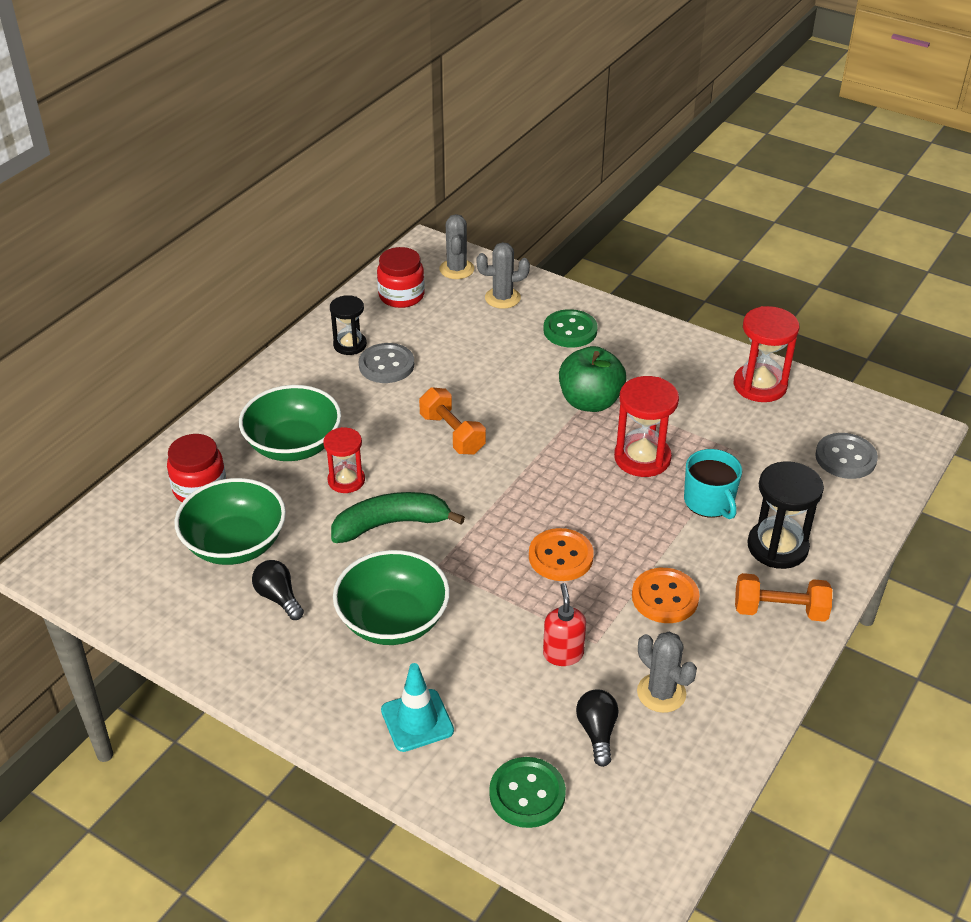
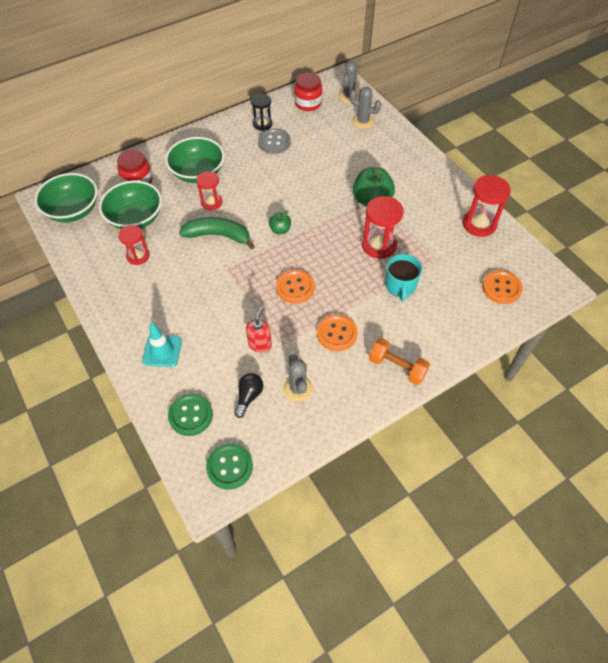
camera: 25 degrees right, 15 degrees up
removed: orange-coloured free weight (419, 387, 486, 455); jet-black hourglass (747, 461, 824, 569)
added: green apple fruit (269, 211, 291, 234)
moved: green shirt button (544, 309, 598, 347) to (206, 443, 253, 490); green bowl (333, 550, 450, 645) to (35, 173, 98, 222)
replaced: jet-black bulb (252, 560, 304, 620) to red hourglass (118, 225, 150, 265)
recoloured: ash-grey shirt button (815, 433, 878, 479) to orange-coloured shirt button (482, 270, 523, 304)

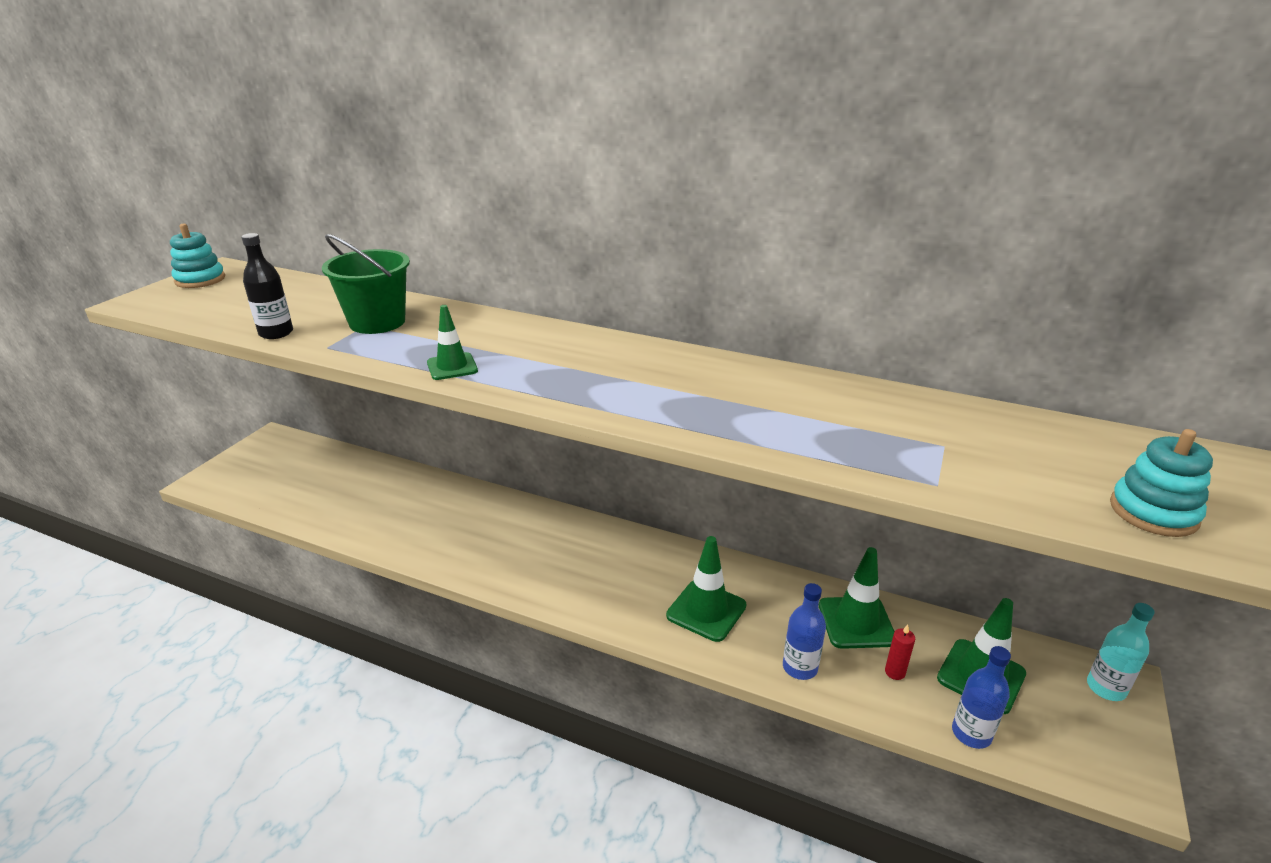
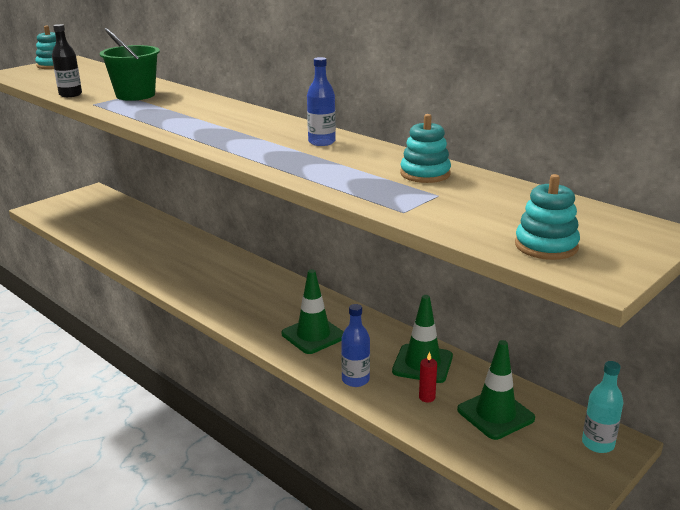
camera: 20 degrees right, 5 degrees down
removed: green road cone (427, 305, 478, 380)
added: turquoise ring stacker (400, 114, 451, 183)
moved: royal blue bottle (952, 646, 1011, 749) to (307, 57, 336, 146)

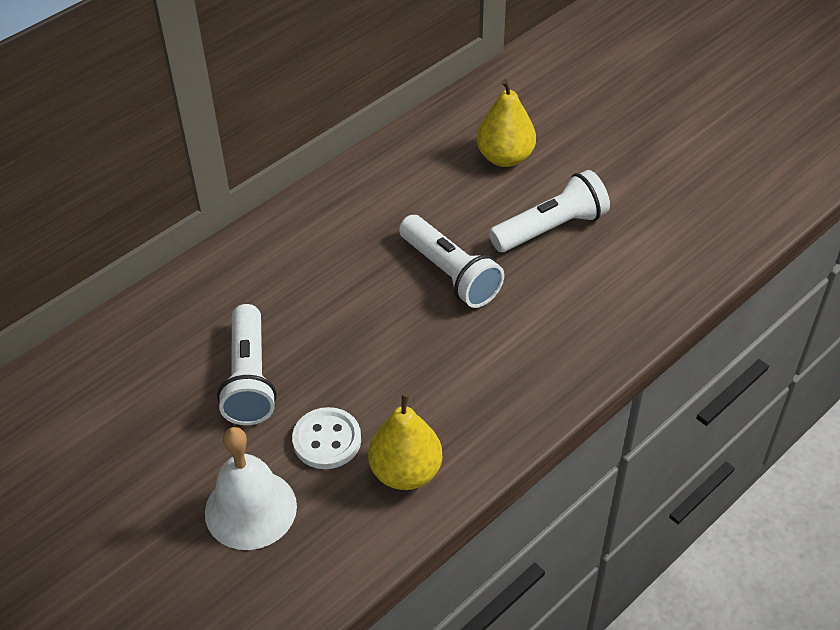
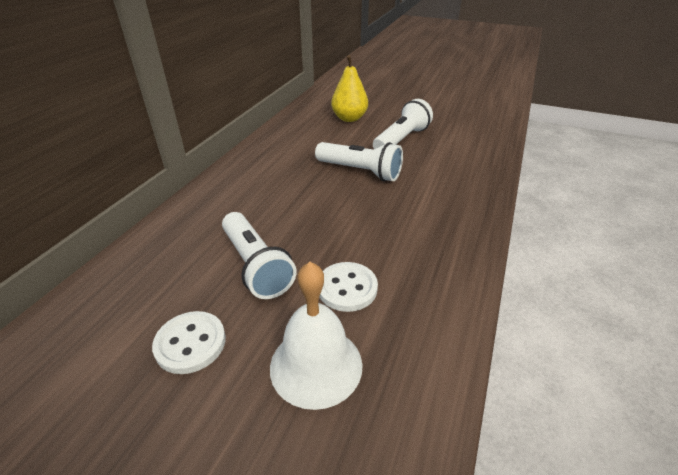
camera: 25 degrees left, 10 degrees down
removed: yellow pear fruit (368, 393, 443, 490)
added: pure white shirt button (152, 311, 226, 374)

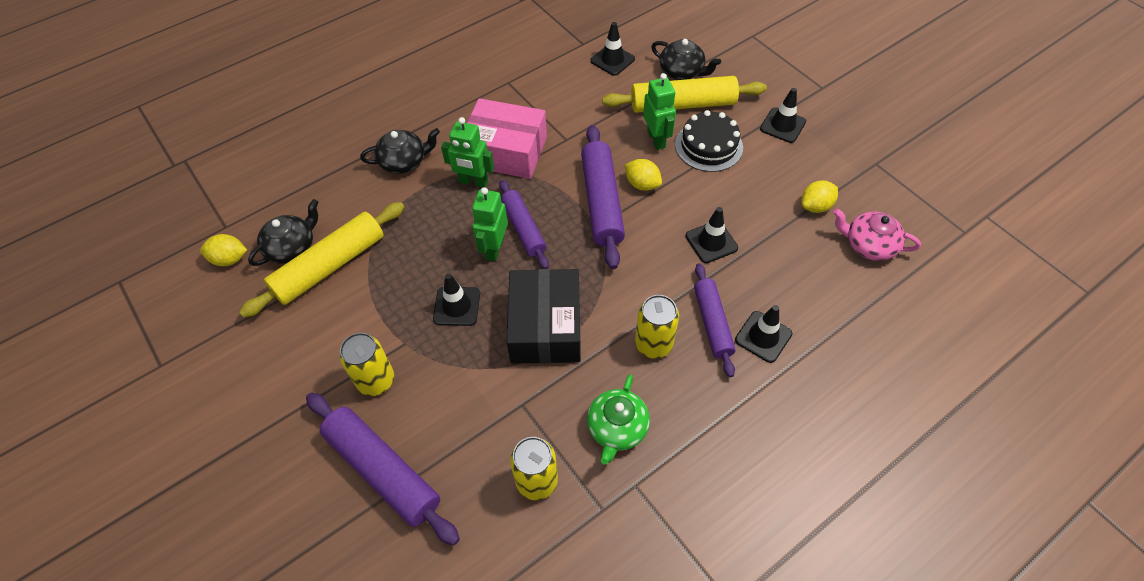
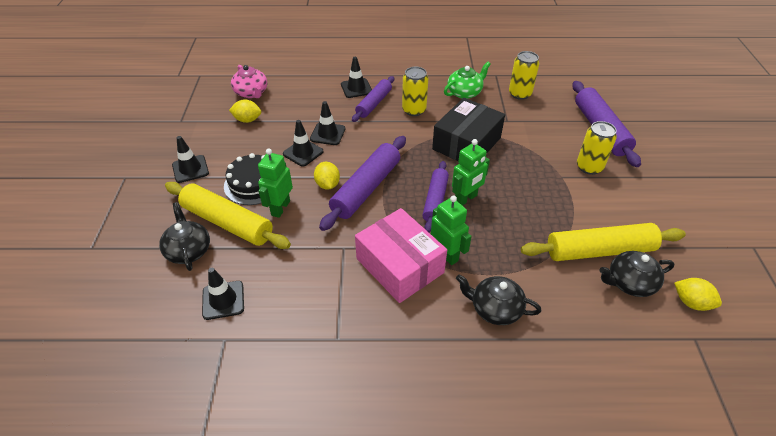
camera: 145 degrees left, 10 degrees down
moved: jet-black road cone (433, 274, 480, 326) to (283, 120, 324, 167)

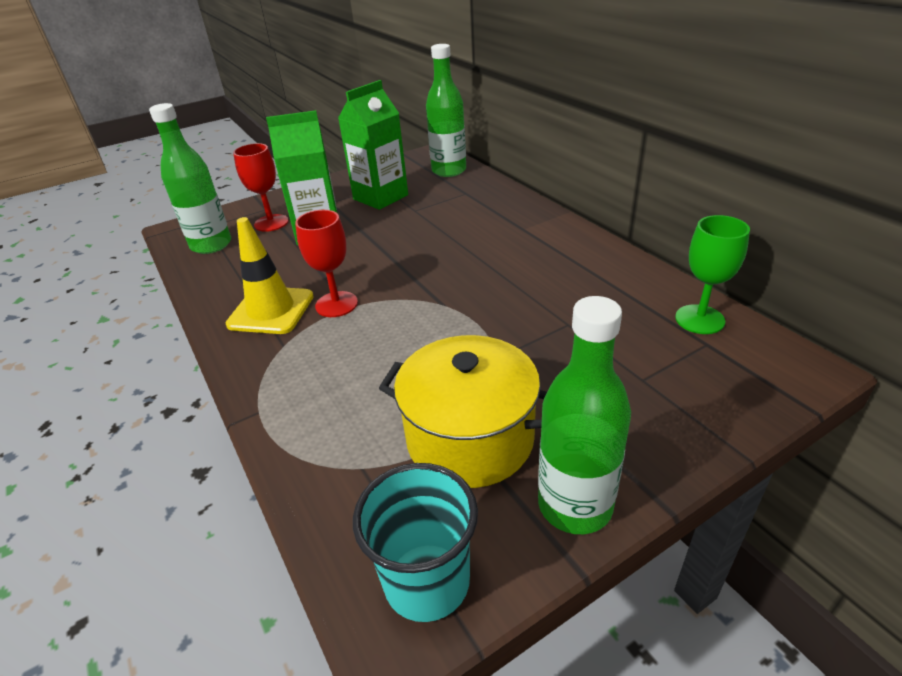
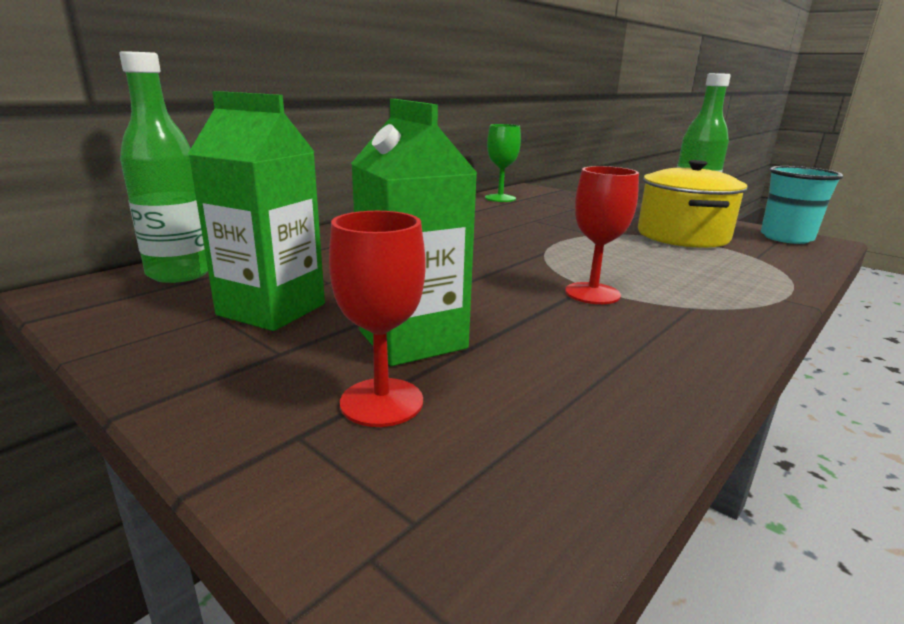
camera: 110 degrees left, 15 degrees down
removed: green bottle (149, 103, 231, 254); yellow road cone (226, 217, 314, 334)

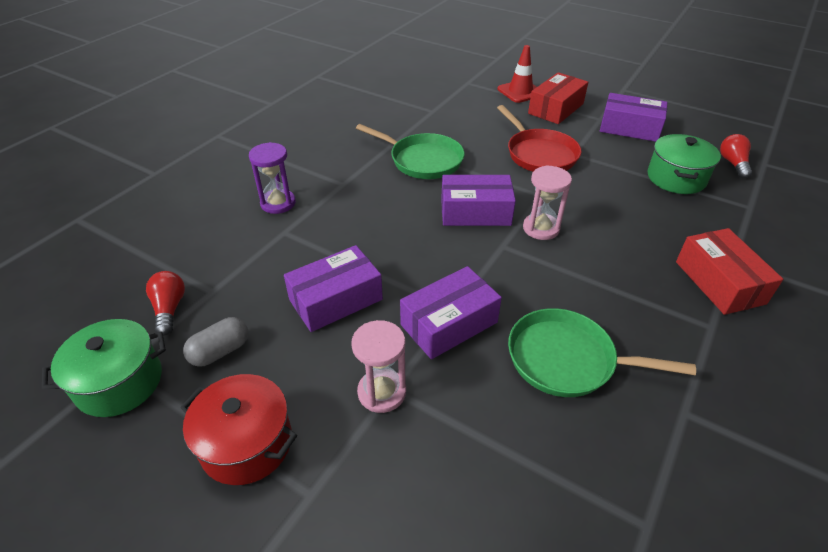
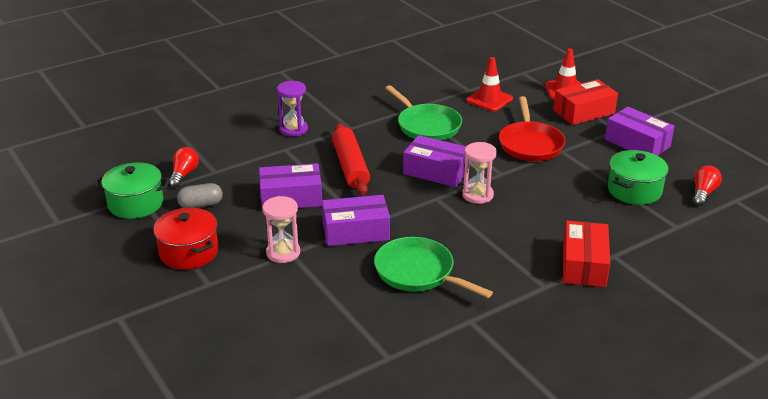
camera: 25 degrees right, 10 degrees down
added: red road cone (466, 57, 513, 111); red rolling pin (332, 123, 370, 195)

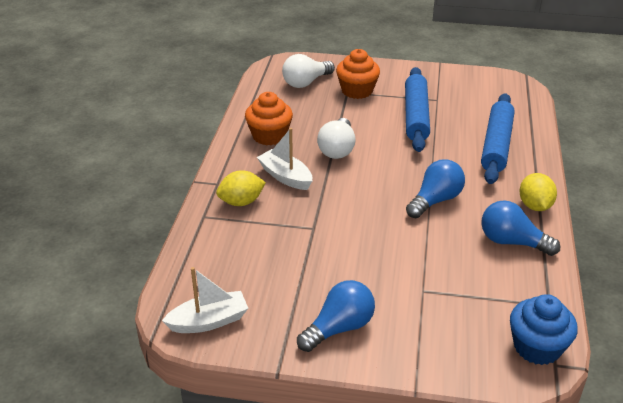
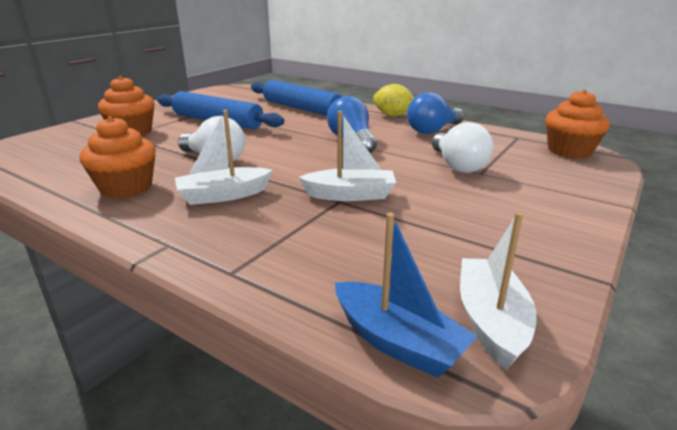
camera: 65 degrees left, 10 degrees down
removed: yellow toy lemon (216, 170, 266, 206); royal blue bulb (297, 280, 375, 352)
added: pure white boat (298, 111, 396, 201); royal blue boat (335, 213, 477, 378)
moved: pure white bulb (282, 54, 335, 88) to (432, 122, 494, 173)
recoloured: royal blue fairy cake (510, 294, 578, 365) to orange-coloured fairy cake (545, 89, 610, 158)

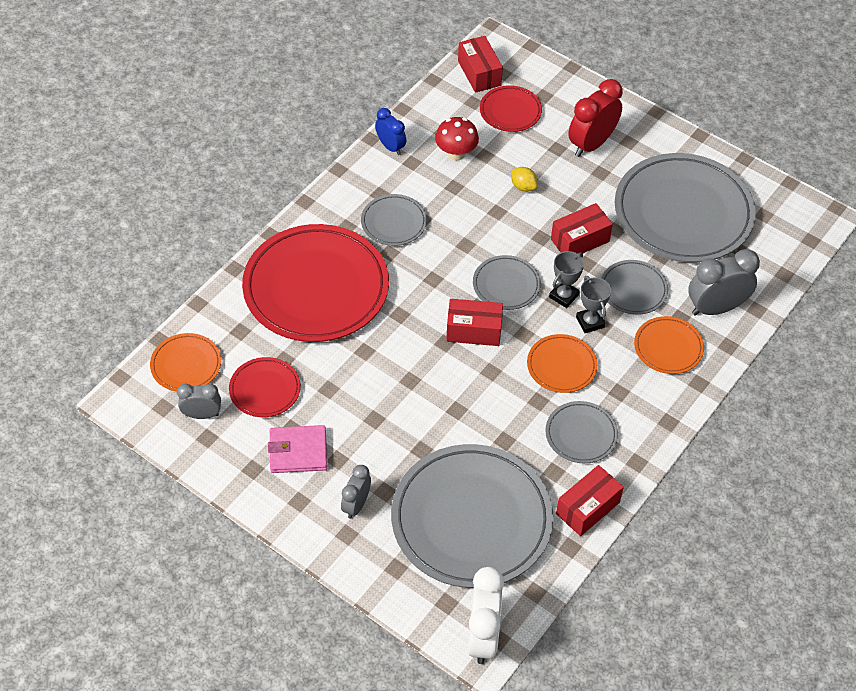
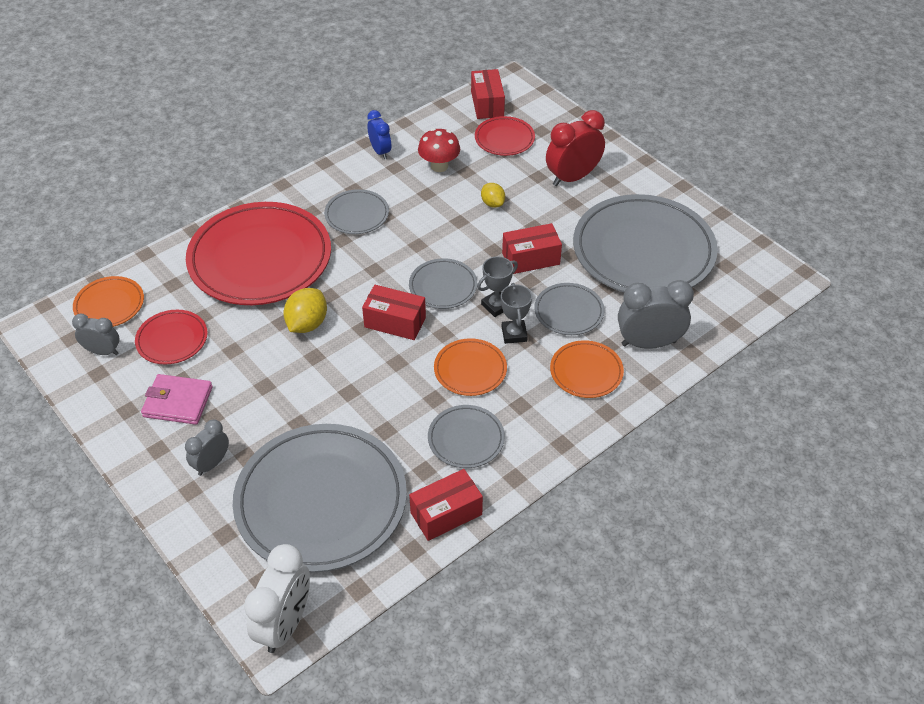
camera: 15 degrees right, 5 degrees down
added: yellow toy lemon (283, 288, 327, 333)

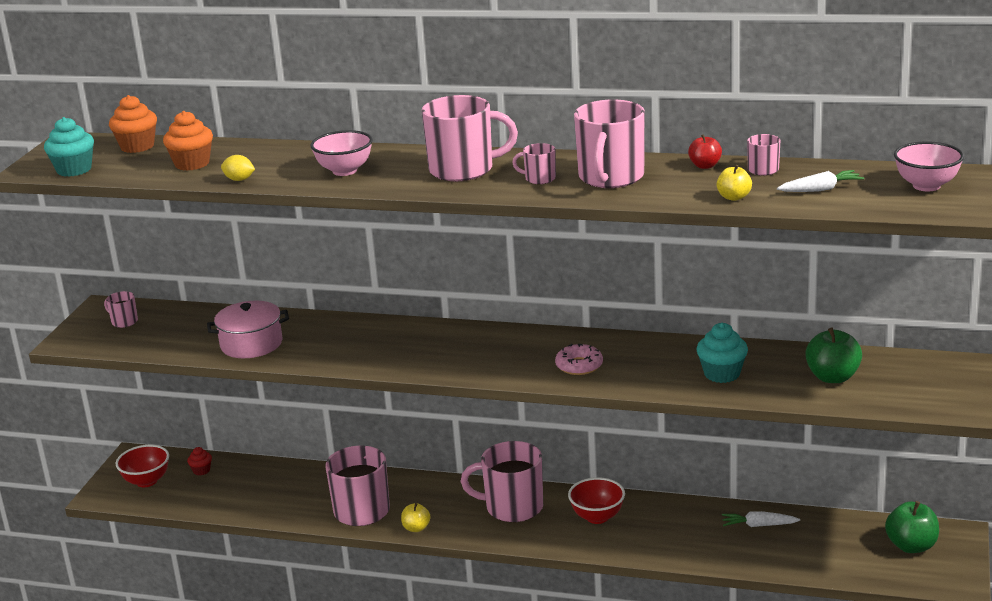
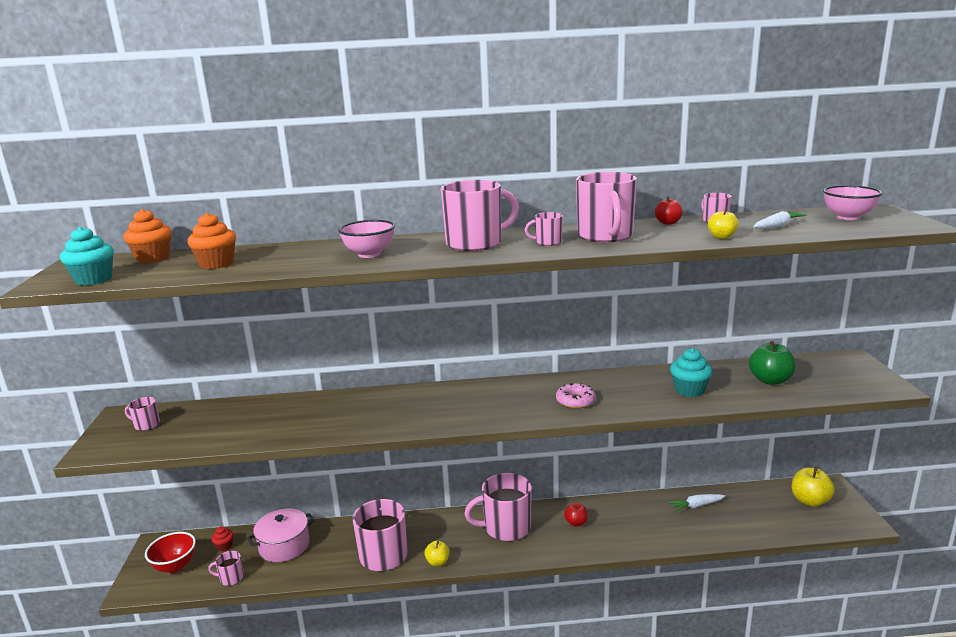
camera: 20 degrees left, 5 degrees down
removed: yellow toy lemon (221, 155, 255, 181)
added: rose-pink mug (208, 551, 244, 586)
moved: rose-pink pot (207, 301, 289, 358) to (247, 508, 315, 562)
replaced: red bowl (568, 477, 625, 524) to red apple fruit (564, 503, 588, 527)
recoloured: green apple fruit (885, 501, 939, 553) to yellow apple fruit (792, 467, 835, 507)

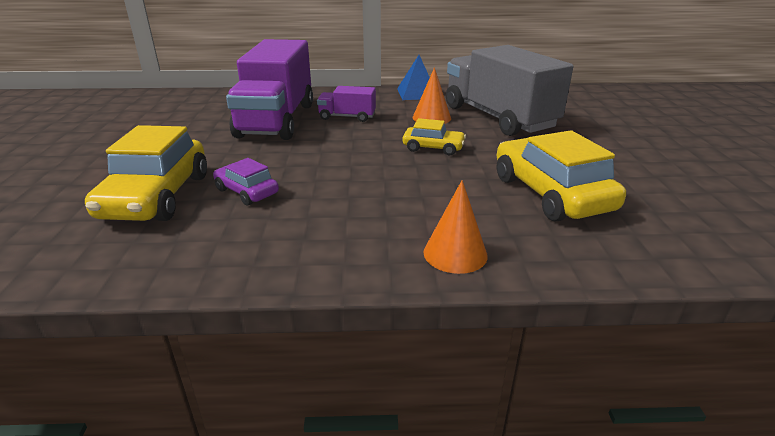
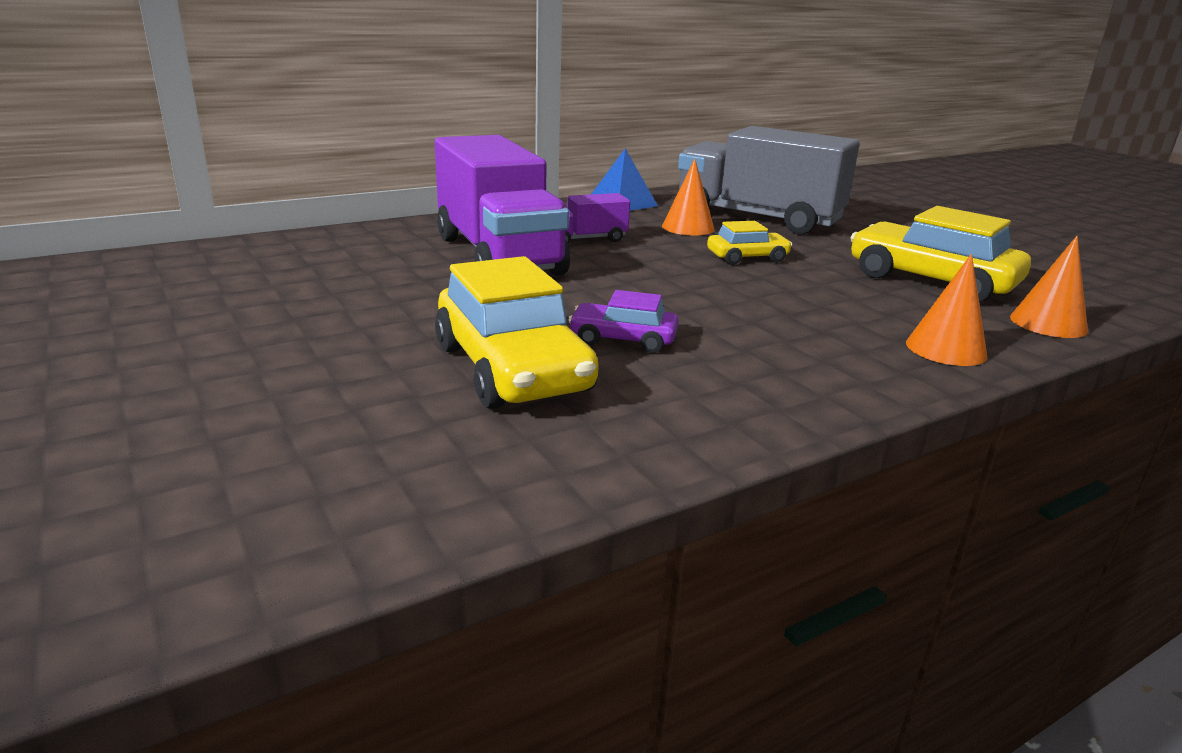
camera: 30 degrees left, 5 degrees down
added: orange-coloured cone shape (1010, 236, 1088, 338)

